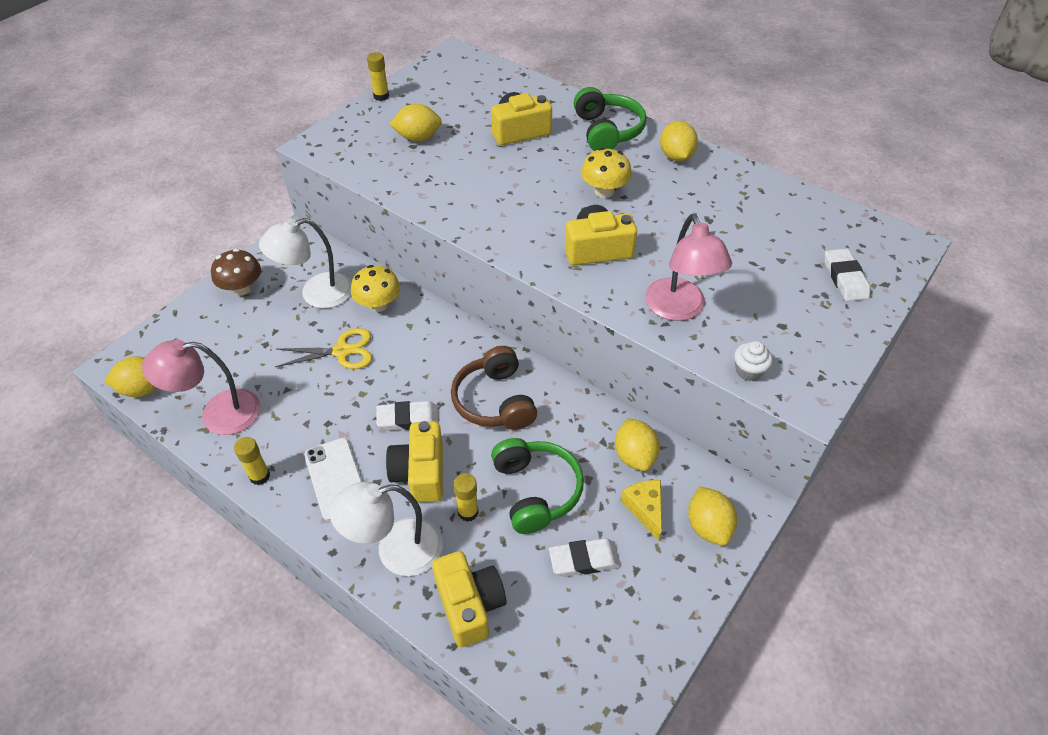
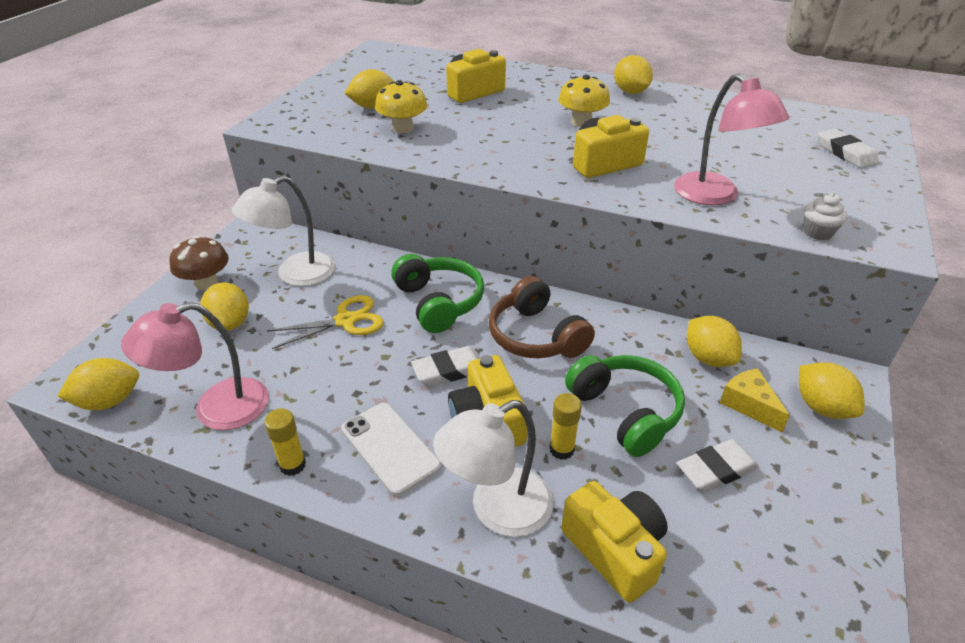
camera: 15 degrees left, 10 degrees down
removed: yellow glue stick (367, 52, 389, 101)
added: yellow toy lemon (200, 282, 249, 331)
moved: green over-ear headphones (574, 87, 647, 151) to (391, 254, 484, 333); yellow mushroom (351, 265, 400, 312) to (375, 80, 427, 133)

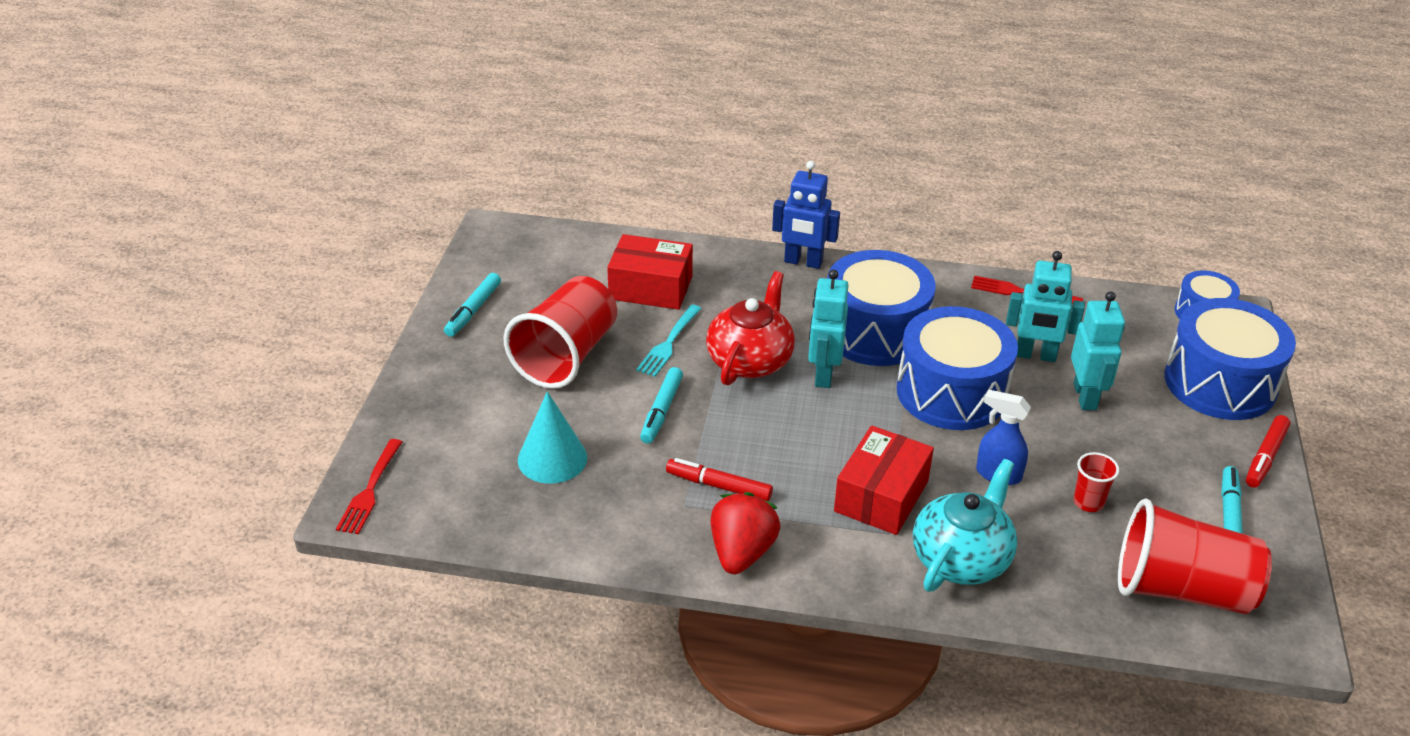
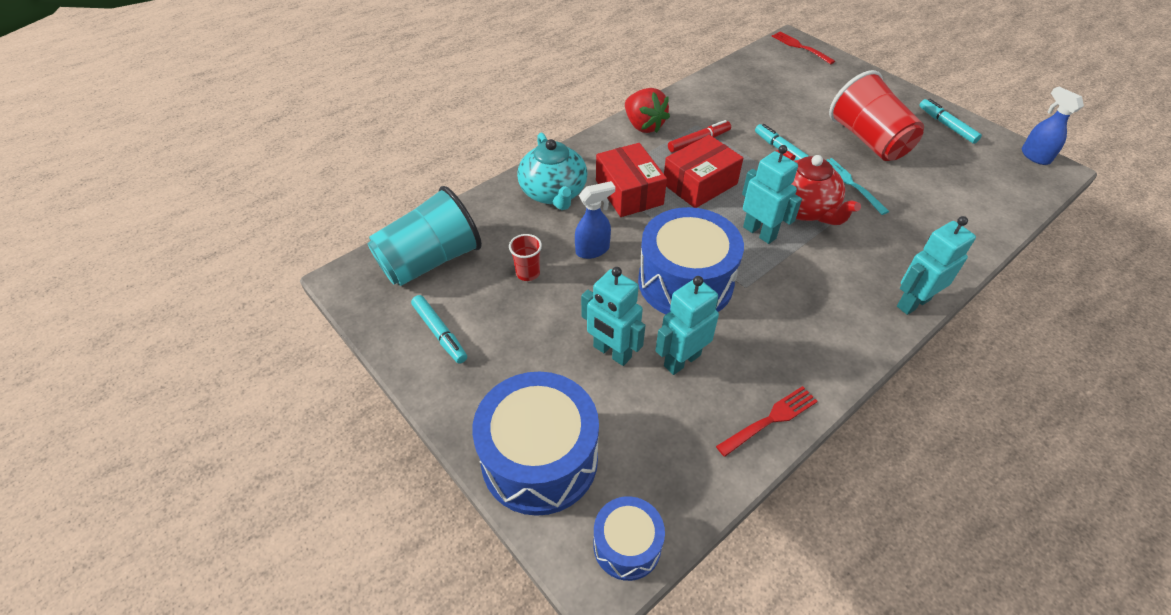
camera: 130 degrees right, 10 degrees up
removed: royal blue drum (827, 250, 936, 366); turquoise cone shape (518, 391, 587, 484); red felt pen (1246, 415, 1290, 488)
added: royal blue spray cleaner (1022, 87, 1084, 165)
moved: red box (607, 234, 693, 310) to (664, 135, 743, 208)
recoloured: royal blue robot (772, 161, 840, 269) to turquoise robot (897, 216, 976, 315); red beaker (1118, 499, 1272, 614) to turquoise beaker (368, 186, 482, 286)

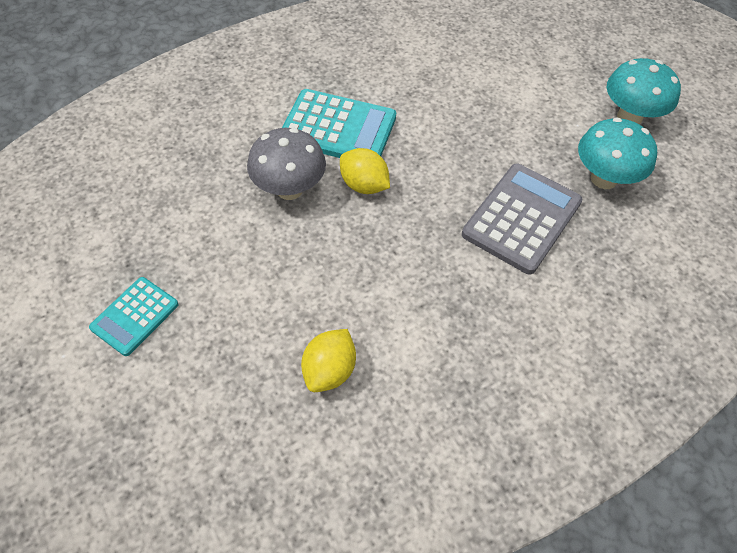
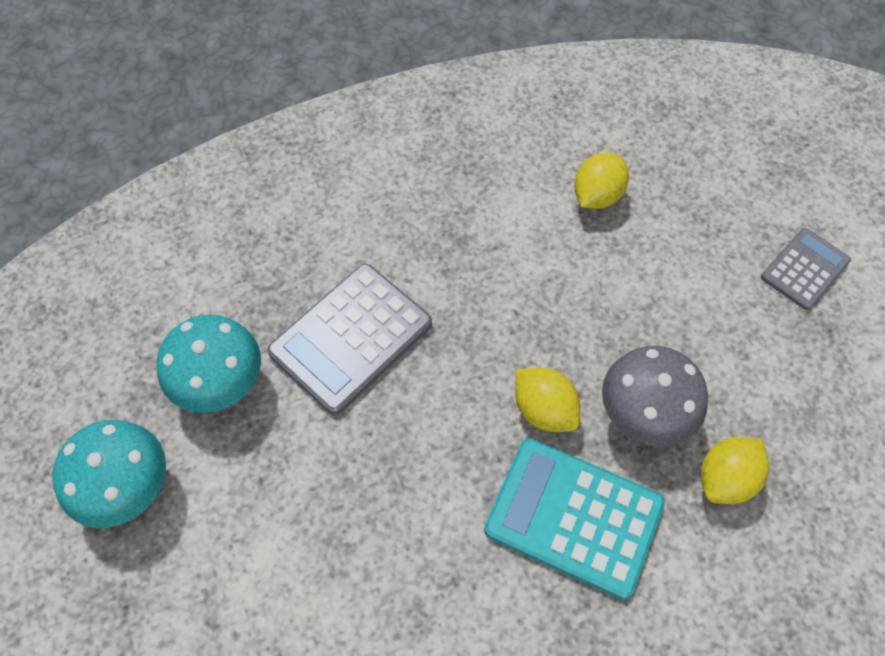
camera: 170 degrees left, 5 degrees up
added: yellow toy lemon (701, 437, 769, 504)
recoloured: turquoise pocket calculator (89, 277, 179, 356) to ash-grey pocket calculator (761, 228, 851, 310)

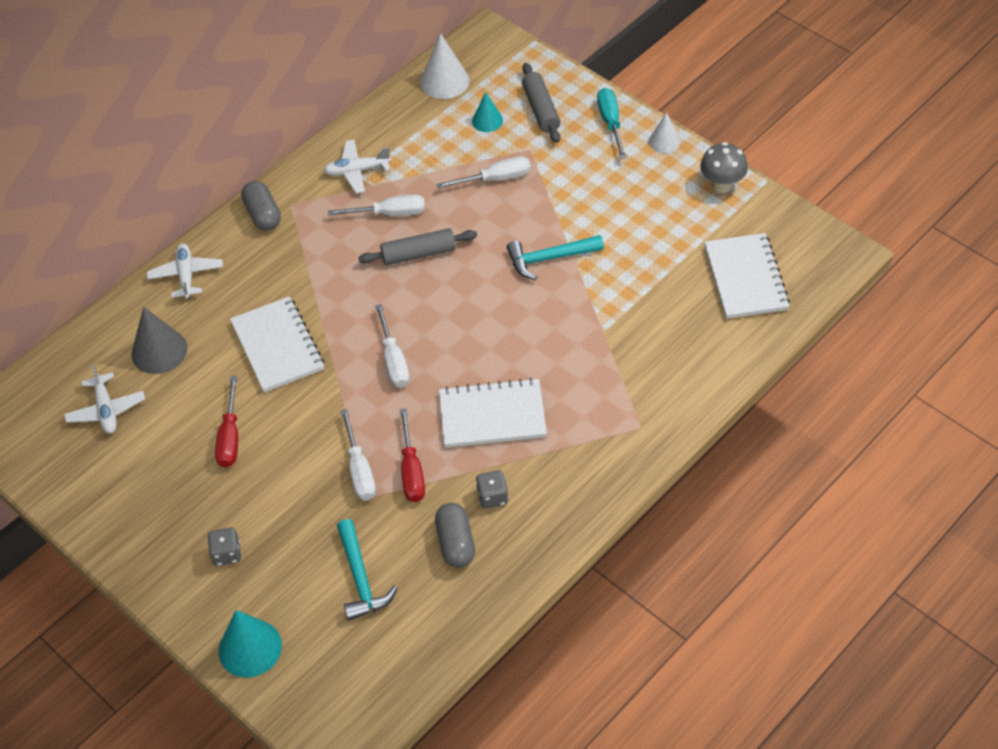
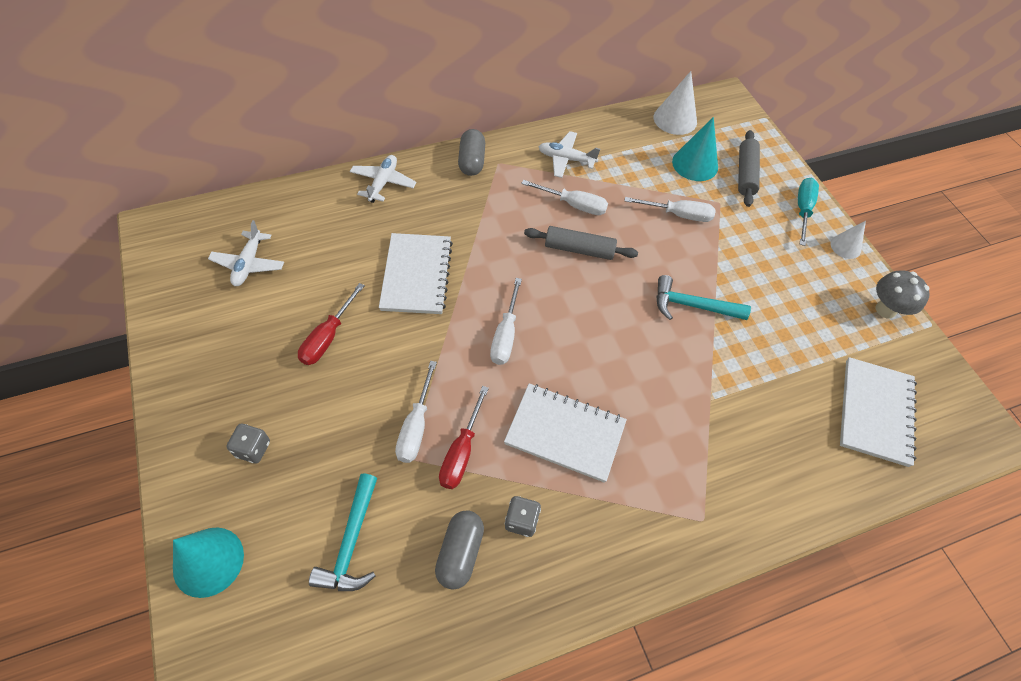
camera: 20 degrees right, 5 degrees up
removed: ash-grey cone shape (132, 307, 187, 374)
resized: turquoise cone shape (472, 92, 503, 132) = (672, 117, 718, 181) x1.62

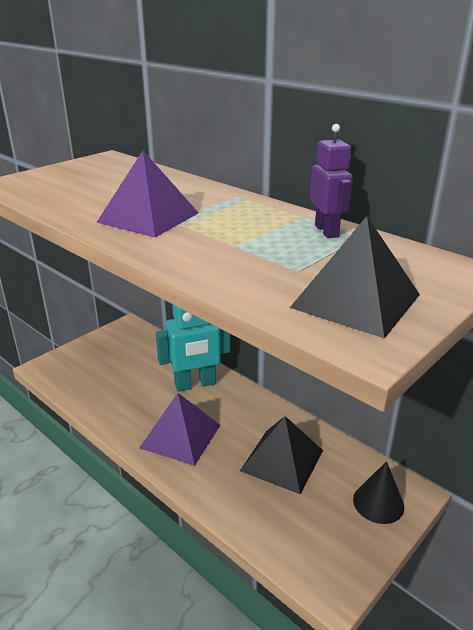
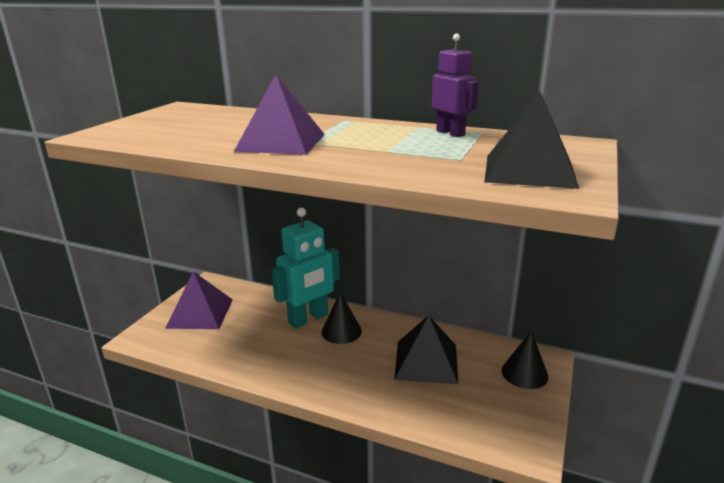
camera: 20 degrees left, 5 degrees down
added: jet-black cone shape (321, 292, 362, 344)
moved: royal purple pyramid shape (139, 393, 220, 466) to (165, 271, 233, 329)

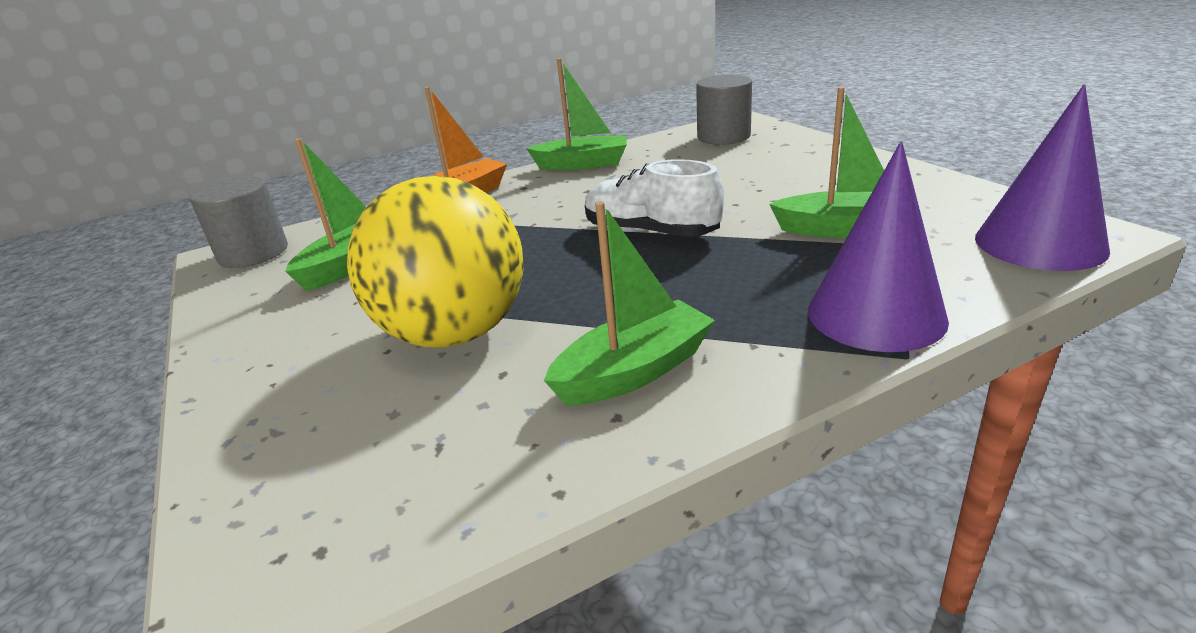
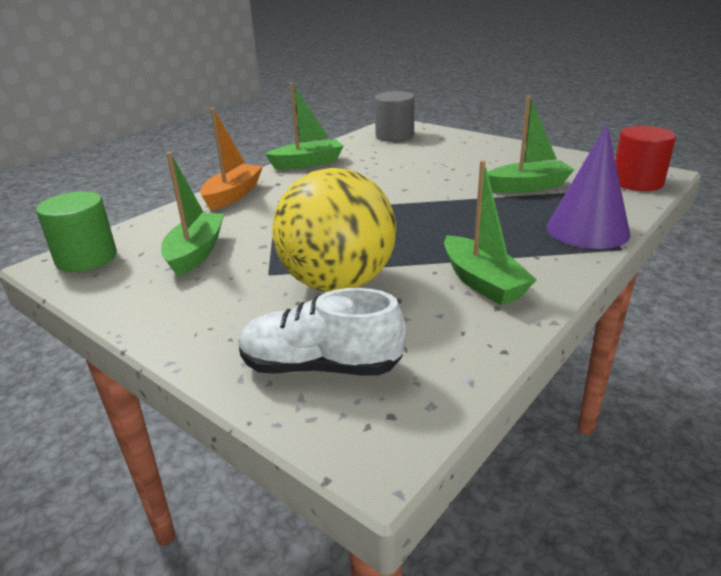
camera: 25 degrees left, 0 degrees up
moved: pure white shoe (585, 159, 724, 237) to (239, 288, 406, 375)
replaced: royal purple cone shape (975, 84, 1110, 271) to red cylinder shape (615, 126, 676, 191)
recoloured: ash-grey cylinder shape (190, 176, 288, 268) to green cylinder shape (36, 191, 117, 272)
turned: green boat (544, 201, 715, 405) = (444, 160, 536, 305) 120 degrees clockwise

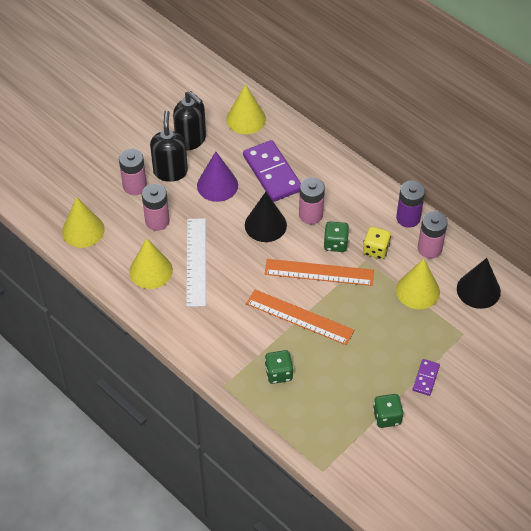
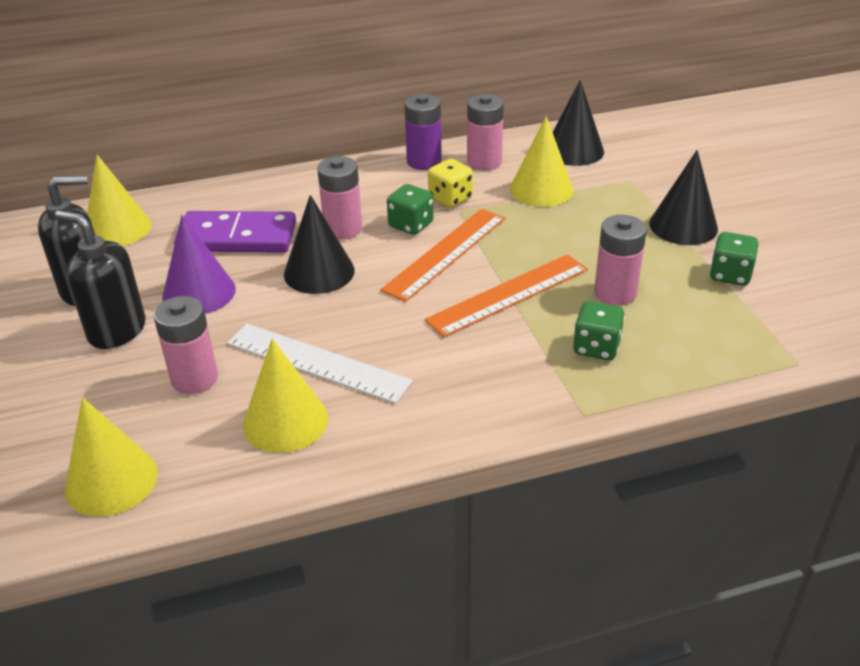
camera: 60 degrees left, 15 degrees down
moved: rose-pink power cell (119, 149, 147, 195) to (594, 215, 647, 305)
replaced: royal purple domino tile (413, 359, 440, 396) to jet-black cone shape (649, 150, 718, 245)

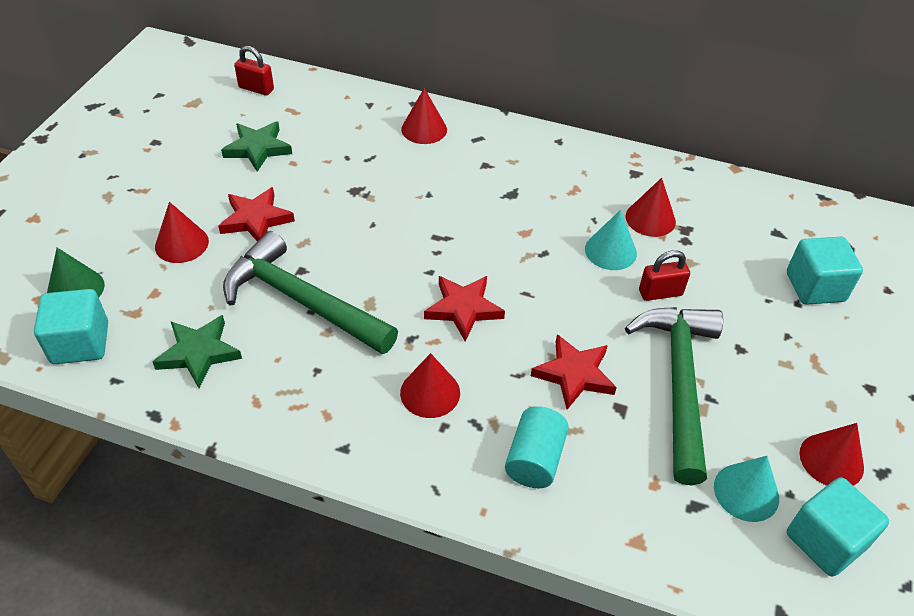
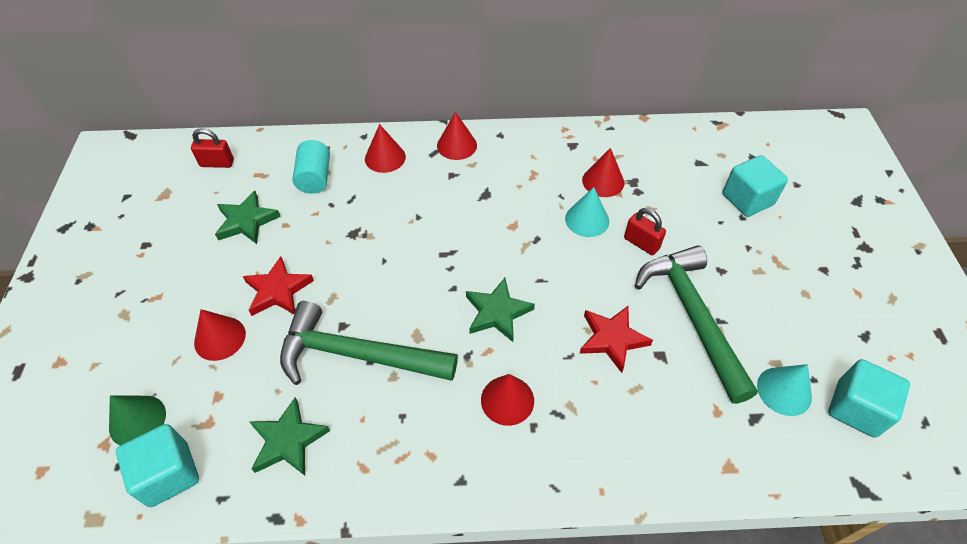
camera: 20 degrees left, 5 degrees up
moved: turquoise cylinder shape (505, 406, 569, 488) to (293, 140, 330, 194); red cone shape (800, 423, 864, 486) to (437, 112, 477, 160)
recoloured: red five-pointed star (424, 276, 505, 341) to green five-pointed star (466, 278, 535, 342)
turned: red lock (639, 250, 690, 301) = (624, 208, 666, 255) 75 degrees clockwise

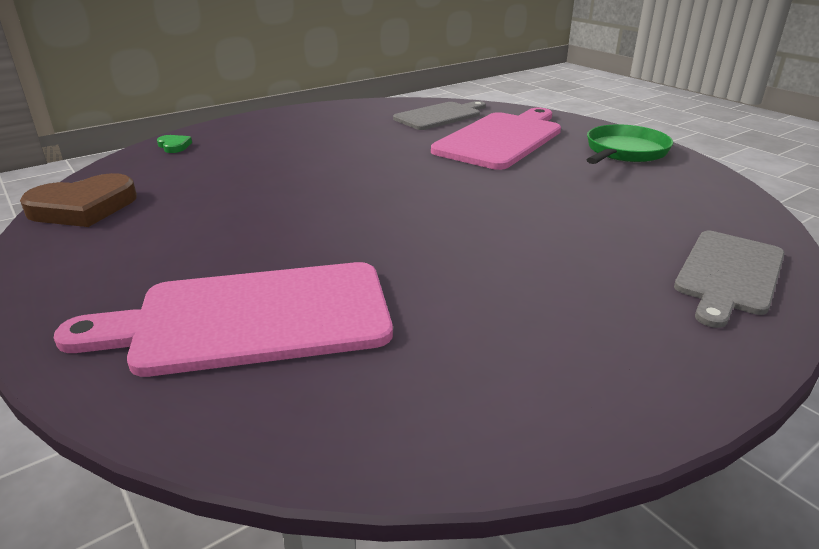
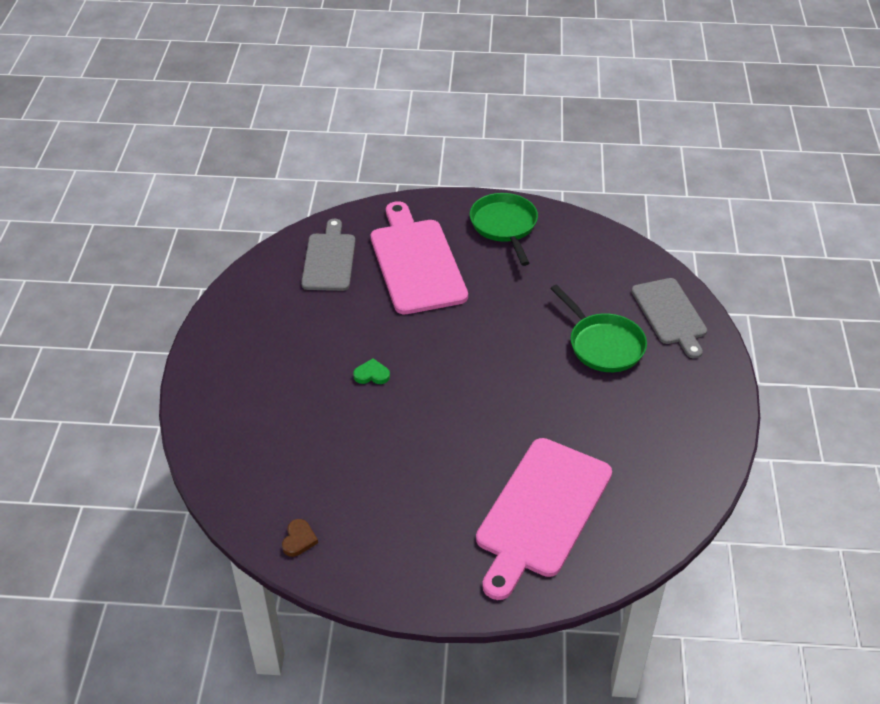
camera: 50 degrees left, 15 degrees up
added: green skillet (550, 284, 647, 372)
moved: green love heart (157, 135, 192, 153) to (353, 358, 390, 384)
resized: russet love heart (20, 173, 137, 227) = (282, 519, 318, 557) x0.46

